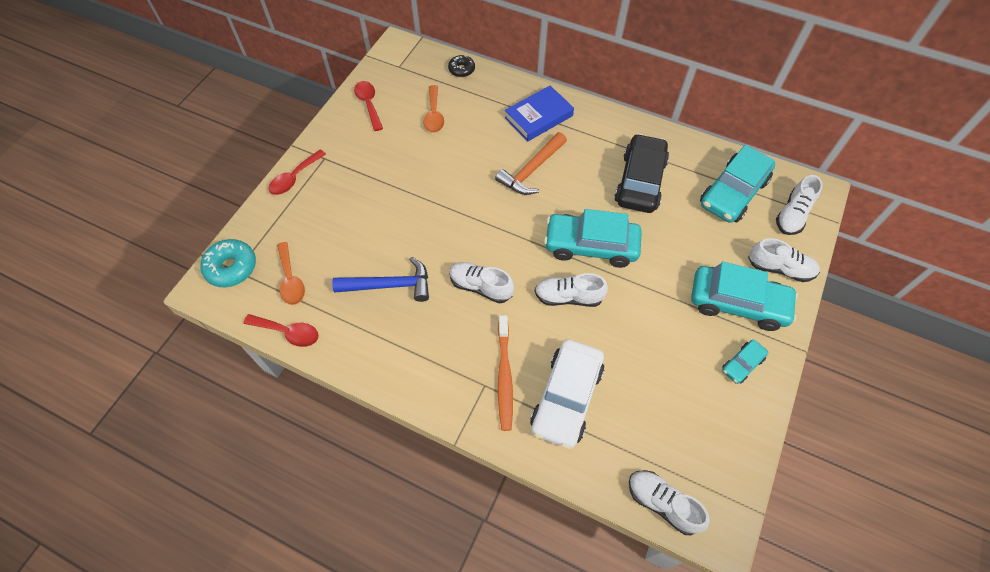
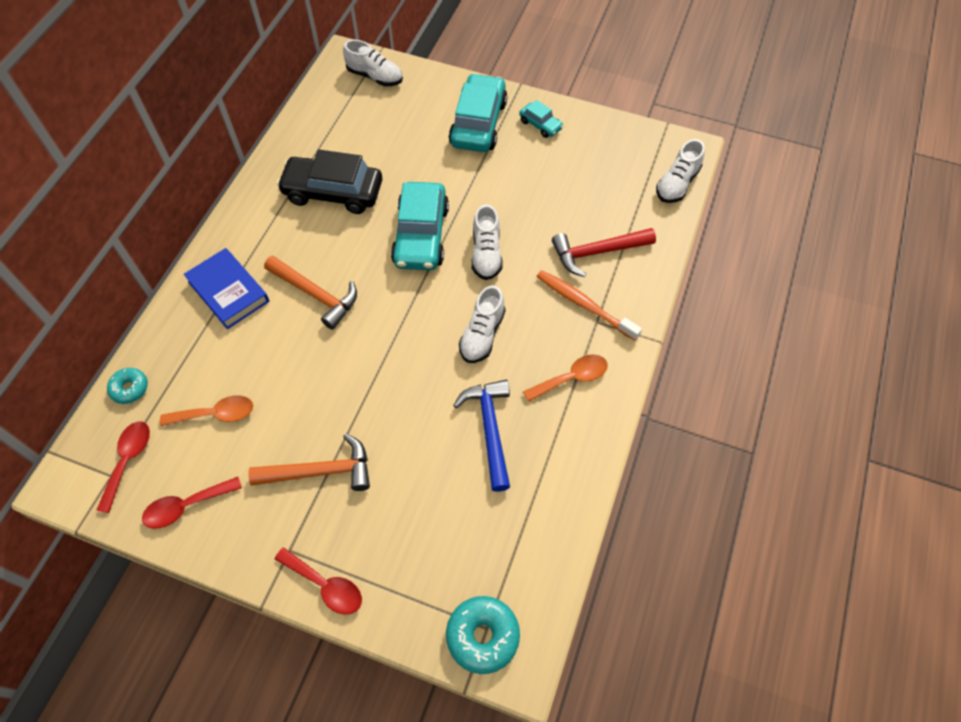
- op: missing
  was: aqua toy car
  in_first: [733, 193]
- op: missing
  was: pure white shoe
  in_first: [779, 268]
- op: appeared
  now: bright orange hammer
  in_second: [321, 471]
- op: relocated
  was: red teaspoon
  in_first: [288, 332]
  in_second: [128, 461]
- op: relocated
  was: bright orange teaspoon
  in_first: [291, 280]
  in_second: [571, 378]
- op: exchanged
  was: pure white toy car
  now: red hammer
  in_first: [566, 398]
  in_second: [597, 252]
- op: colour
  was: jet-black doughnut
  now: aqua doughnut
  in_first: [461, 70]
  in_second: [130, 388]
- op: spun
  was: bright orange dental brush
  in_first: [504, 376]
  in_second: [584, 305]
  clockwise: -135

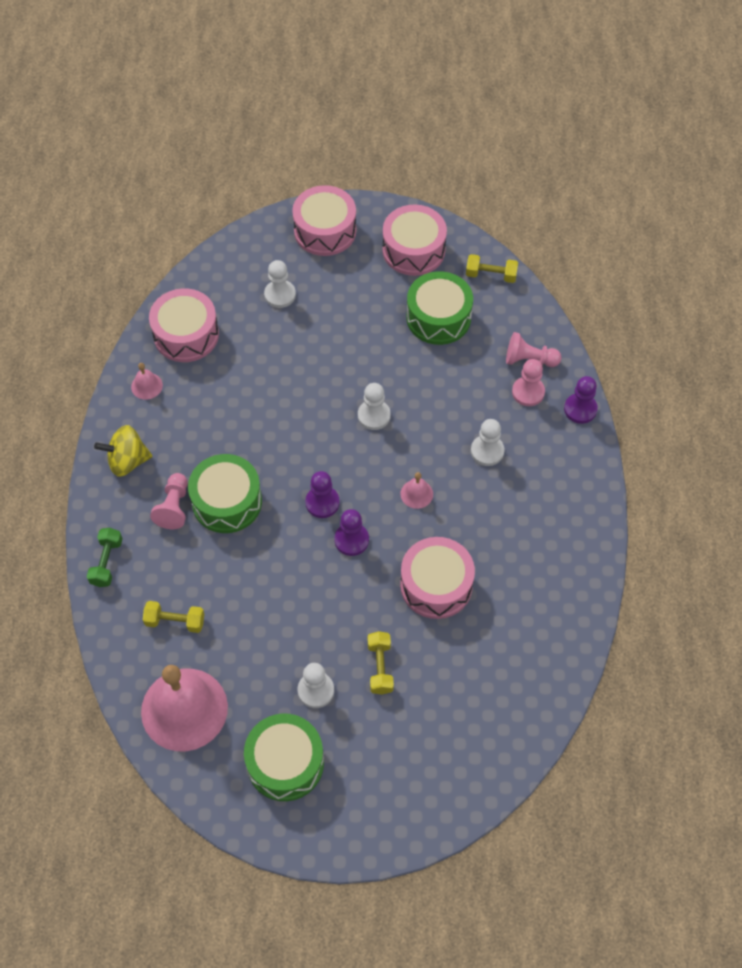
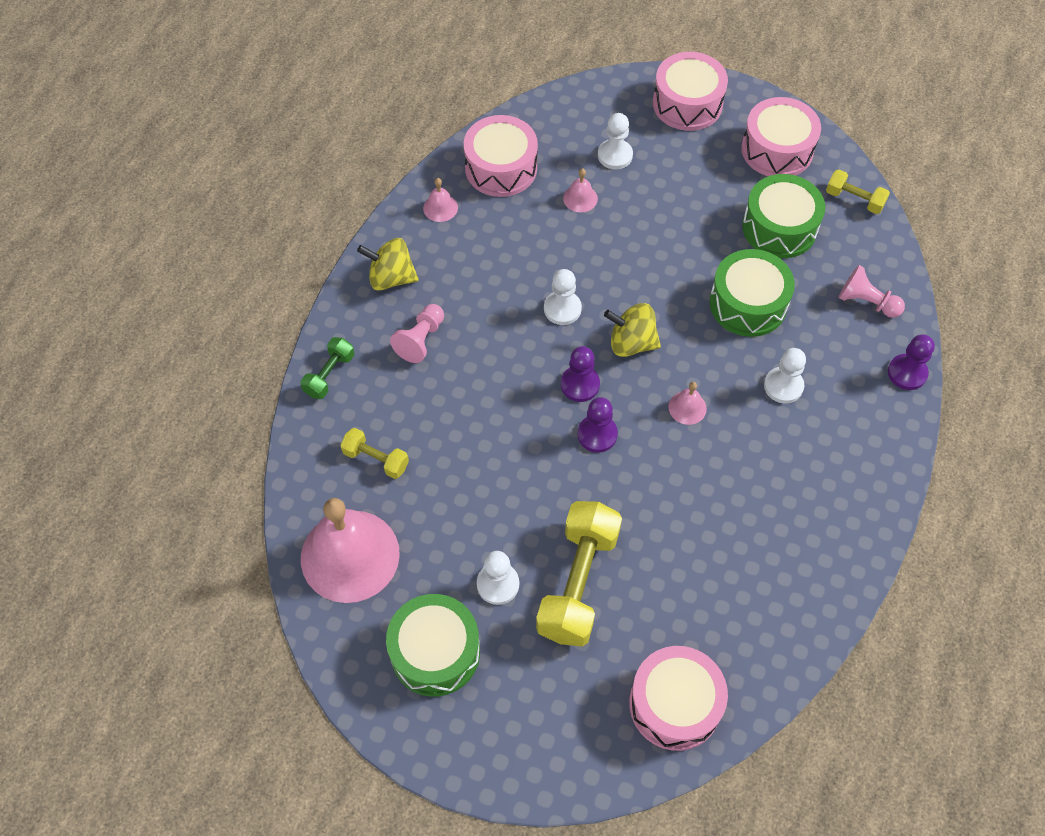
- op: missing
  was: pink game pawn
  in_first: [528, 392]
- op: appeared
  now: pink bell
  in_second: [580, 198]
- op: appeared
  now: bright yellow spinning top
  in_second: [631, 343]
- op: relocated
  was: green drum
  in_first: [227, 501]
  in_second: [748, 304]
- op: relocated
  was: pure white game pawn
  in_first: [374, 415]
  in_second: [562, 309]
- op: relocated
  was: pink drum
  in_first: [436, 585]
  in_second: [675, 704]
- op: size
  was: bright yellow dumbbell
  in_first: [380, 667]
  in_second: [578, 583]
  ratio: 1.97

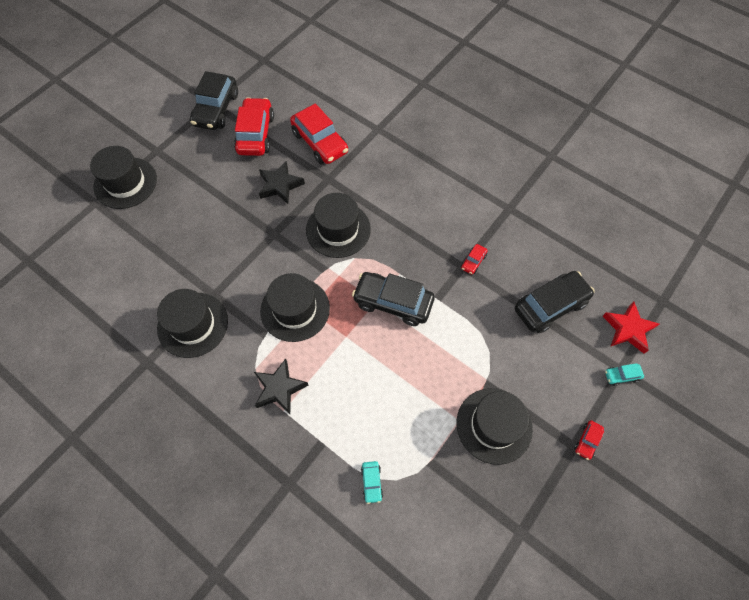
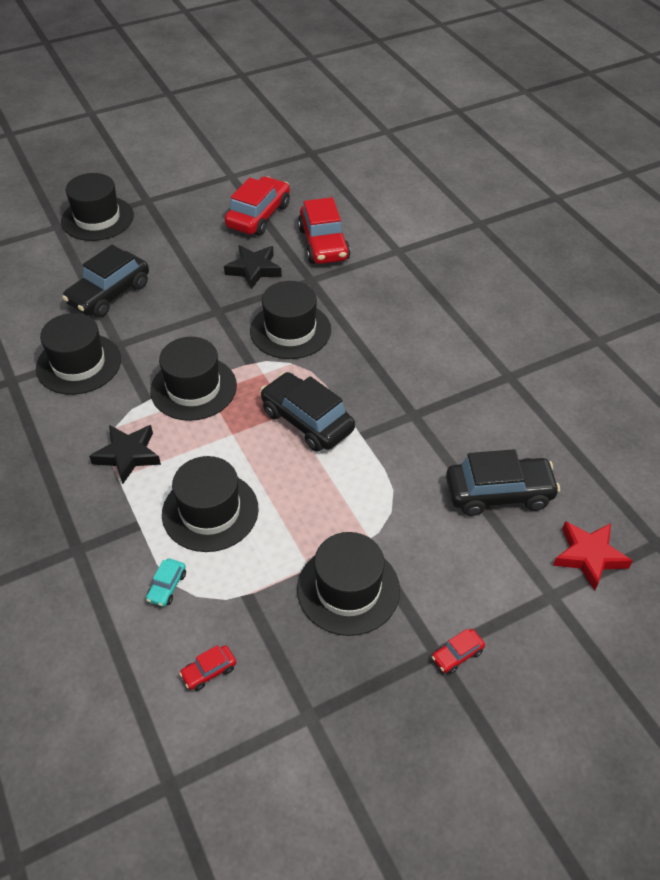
- op: missing
  was: aqua toy car
  in_first: [621, 376]
- op: appeared
  now: jet-black tall hat
  in_second: [210, 511]
- op: relocated
  was: jet-black toy car
  in_first: [216, 109]
  in_second: [109, 294]
- op: relocated
  was: red toy car
  in_first: [473, 262]
  in_second: [209, 671]

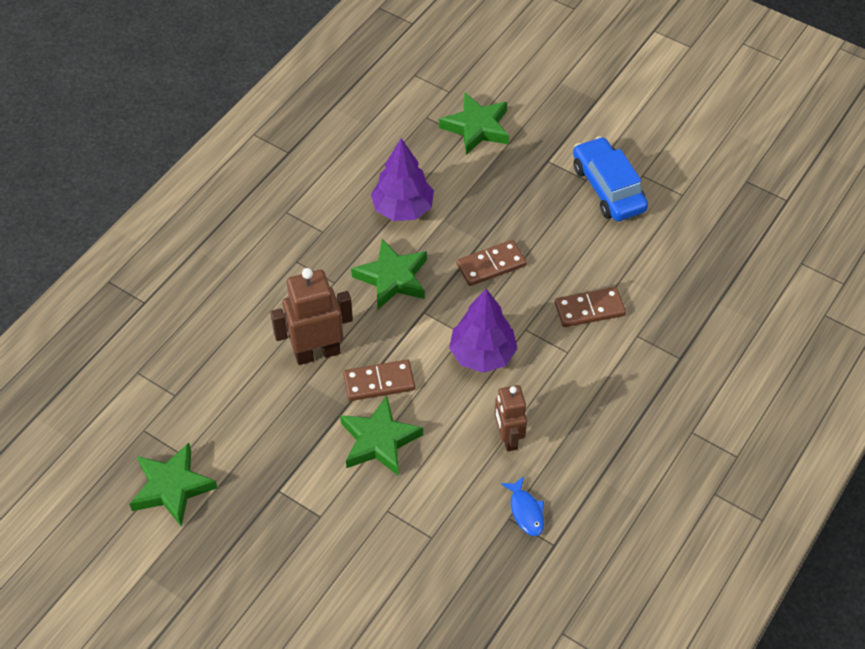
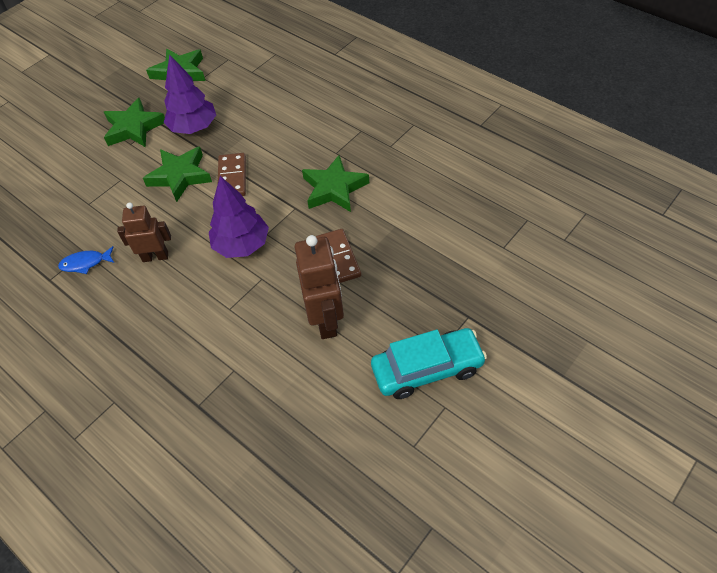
- op: missing
  was: dark brown domino
  in_first: [589, 309]
- op: relocated
  was: dark brown toy robot
  in_first: [317, 352]
  in_second: [326, 320]
- op: relocated
  was: royal purple toy tree
  in_first: [403, 209]
  in_second: [194, 128]
- op: relocated
  was: green five-pointed star
  in_first: [476, 127]
  in_second: [134, 128]
- op: colour
  was: blue toy car
  now: aqua toy car
  in_first: [608, 188]
  in_second: [427, 369]

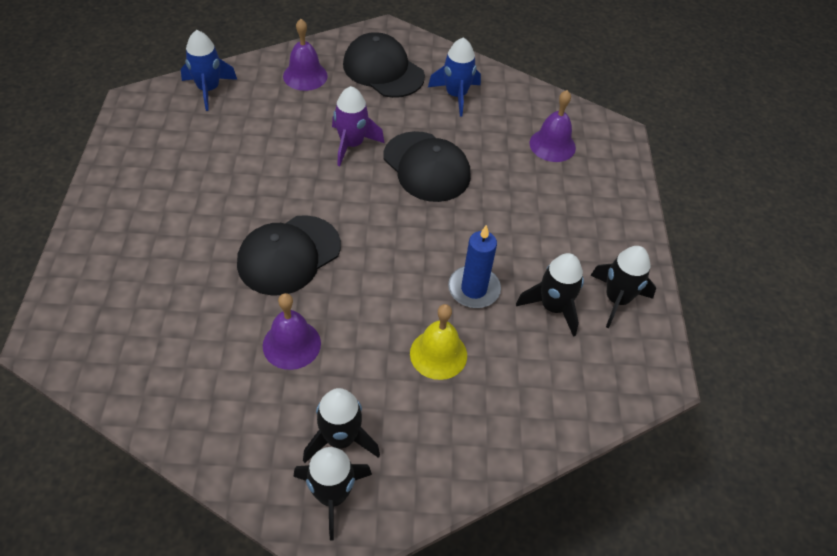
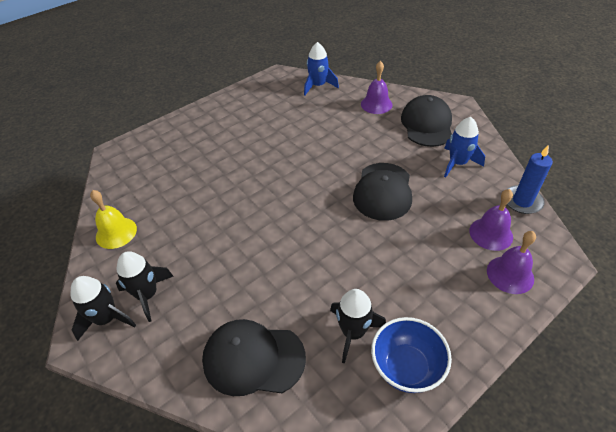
- op: missing
  was: royal purple spaceship
  in_first: [351, 144]
- op: relocated
  was: jet-black cap
  in_first: [289, 255]
  in_second: [253, 358]
- op: relocated
  was: royal purple bell
  in_first: [291, 344]
  in_second: [510, 274]
- op: relocated
  was: bright yellow bell
  in_first: [438, 354]
  in_second: [116, 232]
- op: relocated
  was: blue candle
  in_first: [474, 289]
  in_second: [522, 201]
- op: exchanged
  was: jet-black spaceship
  now: blue bowl
  in_first: [616, 299]
  in_second: [406, 367]

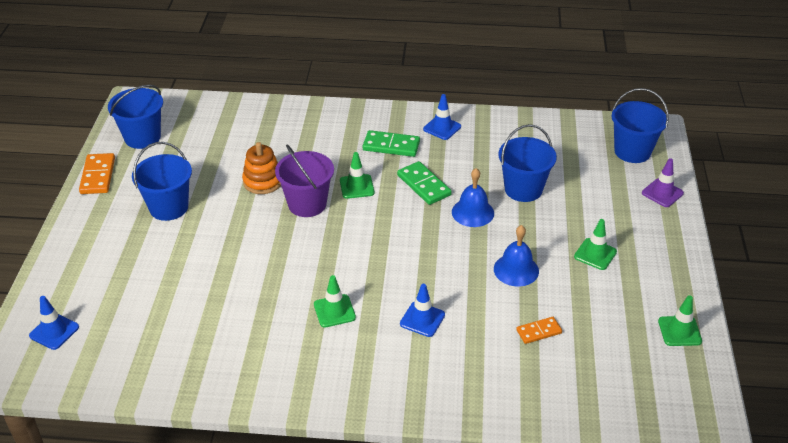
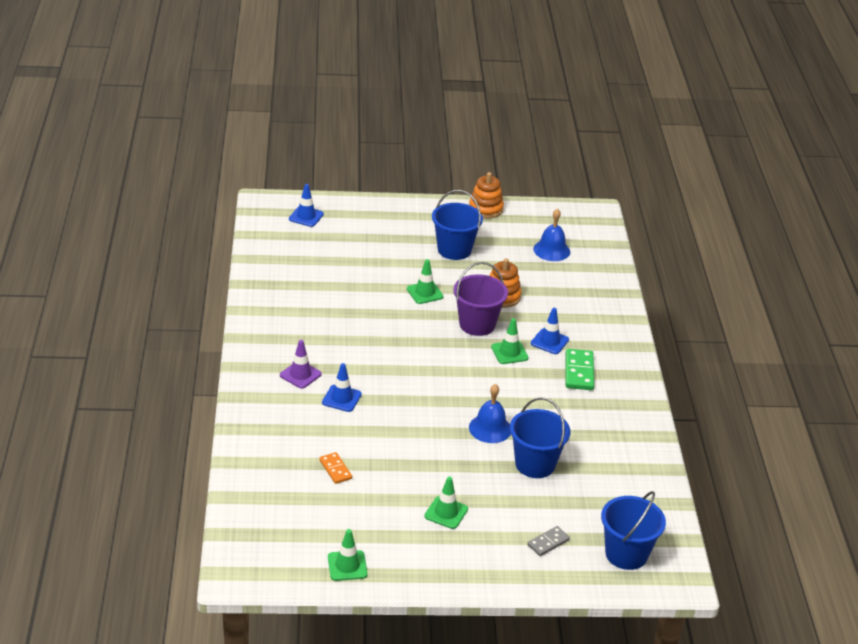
- op: missing
  was: blue pail
  in_first: [142, 137]
- op: missing
  was: green domino
  in_first: [423, 185]
- op: appeared
  now: gray domino
  in_second: [548, 542]
- op: relocated
  was: green traffic cone
  in_first: [334, 311]
  in_second: [425, 293]
- op: relocated
  was: blue traffic cone
  in_first: [442, 128]
  in_second: [549, 341]
- op: relocated
  was: blue bell
  in_first: [516, 270]
  in_second: [551, 250]
- op: relocated
  was: royal purple traffic cone
  in_first: [662, 193]
  in_second: [300, 375]
- op: exchanged
  was: bright orange domino
  now: bright orange stacking toy
  in_first: [98, 176]
  in_second: [485, 209]

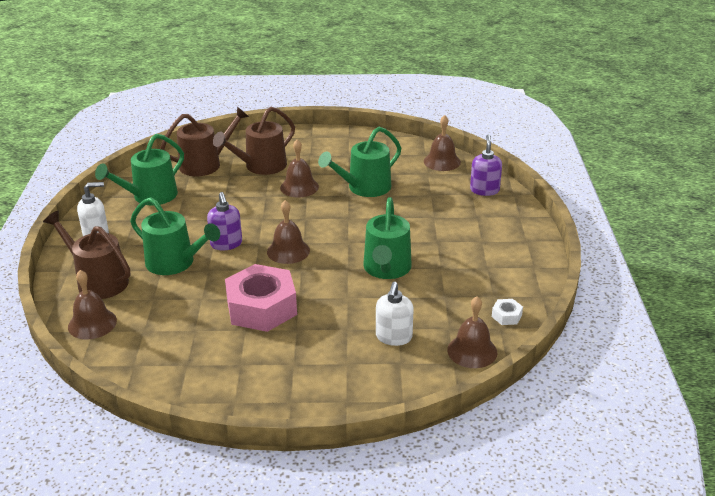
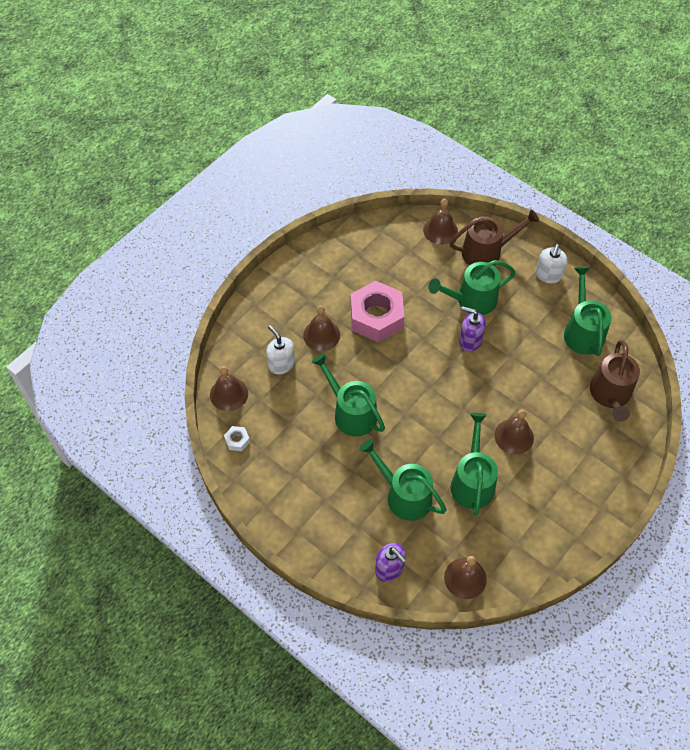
- op: missing
  was: dark brown watering can
  in_first: [261, 166]
- op: appeared
  now: green watering can
  in_second: [404, 495]
- op: relocated
  was: dark brown bell
  in_first: [288, 251]
  in_second: [321, 335]

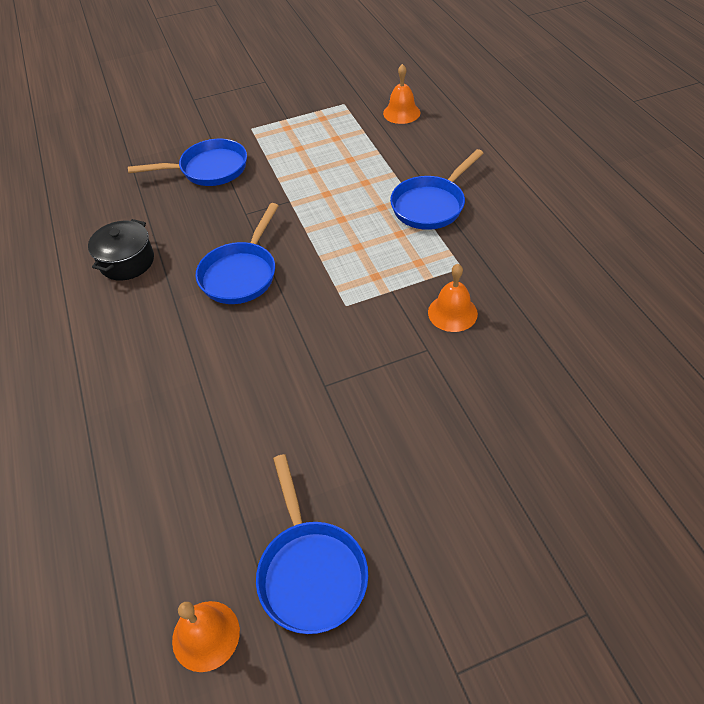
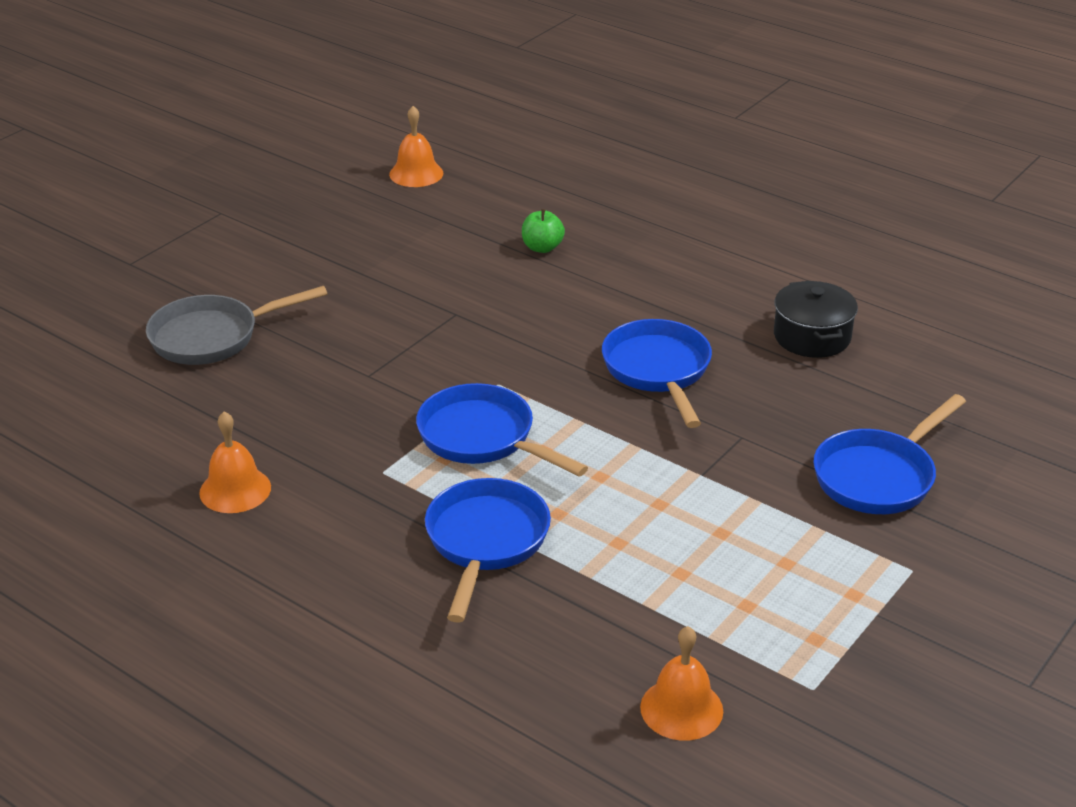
- op: appeared
  now: gray frying pan
  in_second: [212, 337]
- op: appeared
  now: green apple fruit
  in_second: [542, 248]
- op: relocated
  was: blue frying pan
  in_first: [311, 571]
  in_second: [483, 438]
- op: relocated
  was: bright orange bell
  in_first: [452, 313]
  in_second: [235, 490]

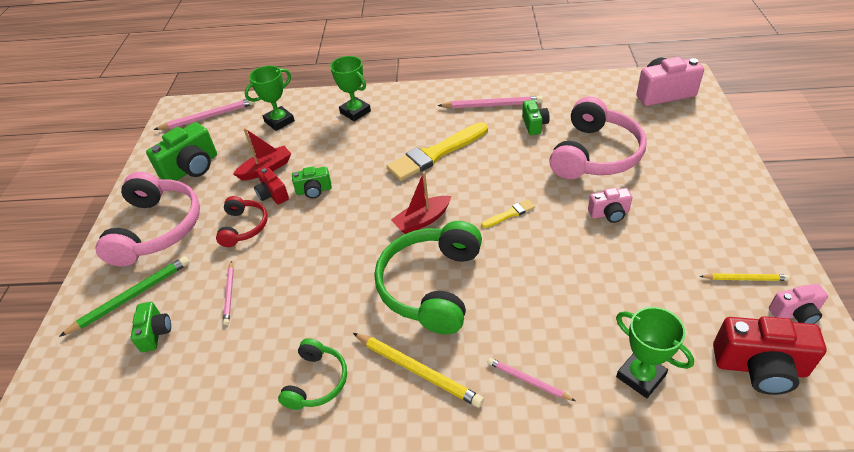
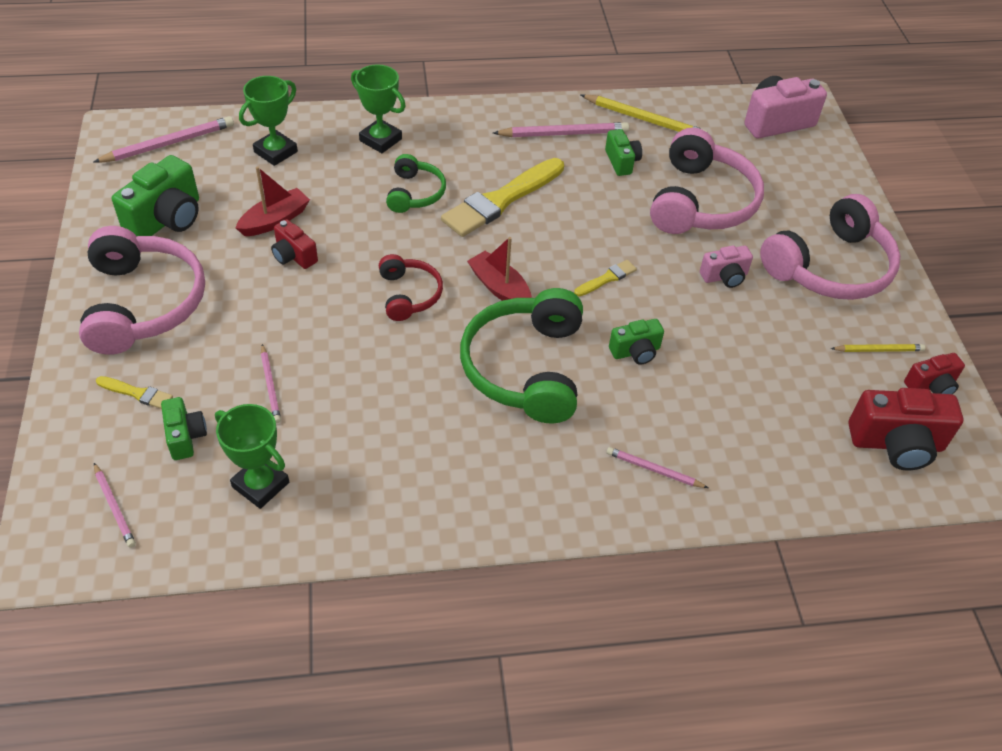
- op: appeared
  now: pink lead pencil
  in_second: [114, 507]
- op: appeared
  now: pink headset
  in_second: [830, 267]
- op: relocated
  was: red headset
  in_first: [244, 227]
  in_second: [409, 294]
- op: relocated
  was: green headset
  in_first: [317, 381]
  in_second: [415, 193]
- op: relocated
  was: green compact camera
  in_first: [314, 190]
  in_second: [635, 352]
- op: relocated
  was: bright yellow lead pencil
  in_first: [417, 370]
  in_second: [644, 119]
- op: relocated
  was: green award cup
  in_first: [640, 376]
  in_second: [260, 485]
- op: exchanged
  was: green lead pencil
  now: bright yellow brush
  in_first: [131, 297]
  in_second: [137, 393]
- op: colour
  was: pink compact camera
  now: red compact camera
  in_first: [795, 313]
  in_second: [931, 386]
- op: spun
  was: red toy boat
  in_first: [422, 220]
  in_second: [500, 288]
  clockwise: 90

